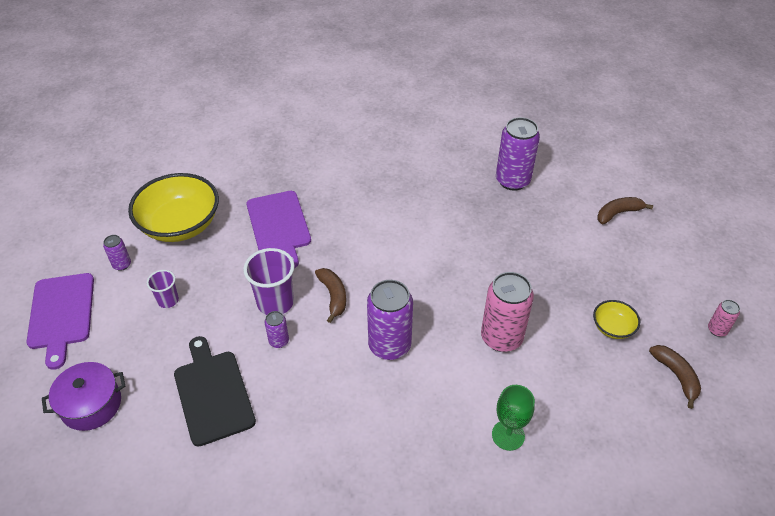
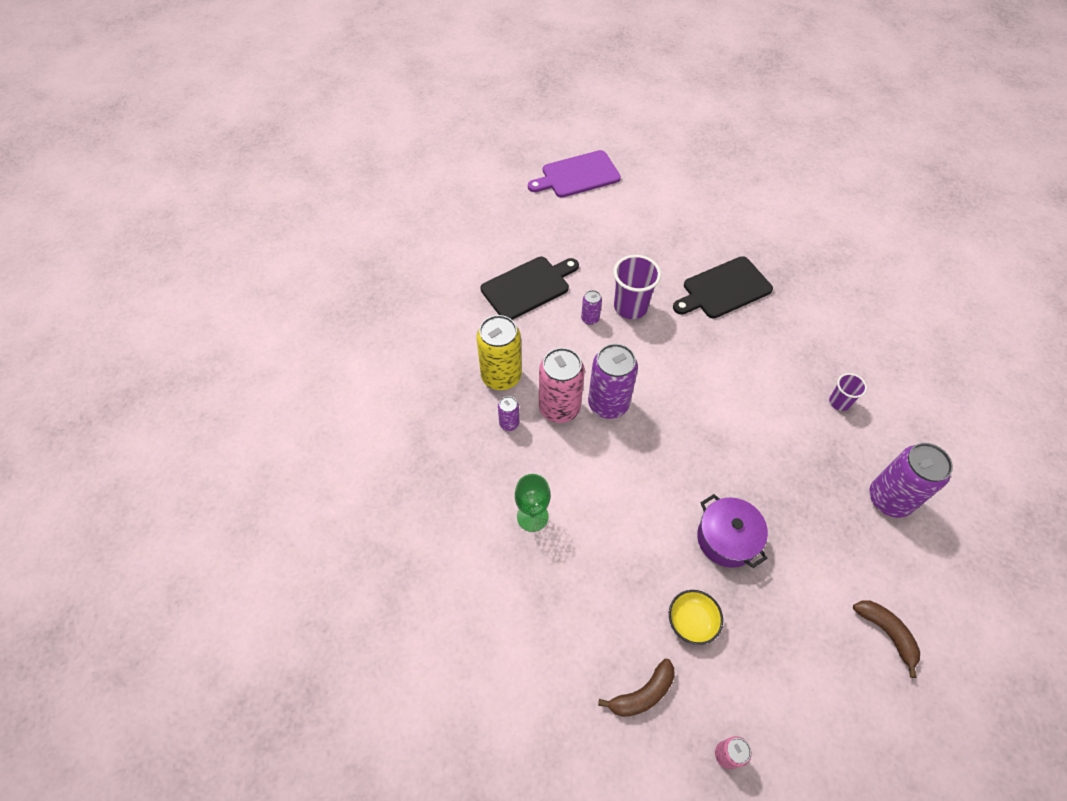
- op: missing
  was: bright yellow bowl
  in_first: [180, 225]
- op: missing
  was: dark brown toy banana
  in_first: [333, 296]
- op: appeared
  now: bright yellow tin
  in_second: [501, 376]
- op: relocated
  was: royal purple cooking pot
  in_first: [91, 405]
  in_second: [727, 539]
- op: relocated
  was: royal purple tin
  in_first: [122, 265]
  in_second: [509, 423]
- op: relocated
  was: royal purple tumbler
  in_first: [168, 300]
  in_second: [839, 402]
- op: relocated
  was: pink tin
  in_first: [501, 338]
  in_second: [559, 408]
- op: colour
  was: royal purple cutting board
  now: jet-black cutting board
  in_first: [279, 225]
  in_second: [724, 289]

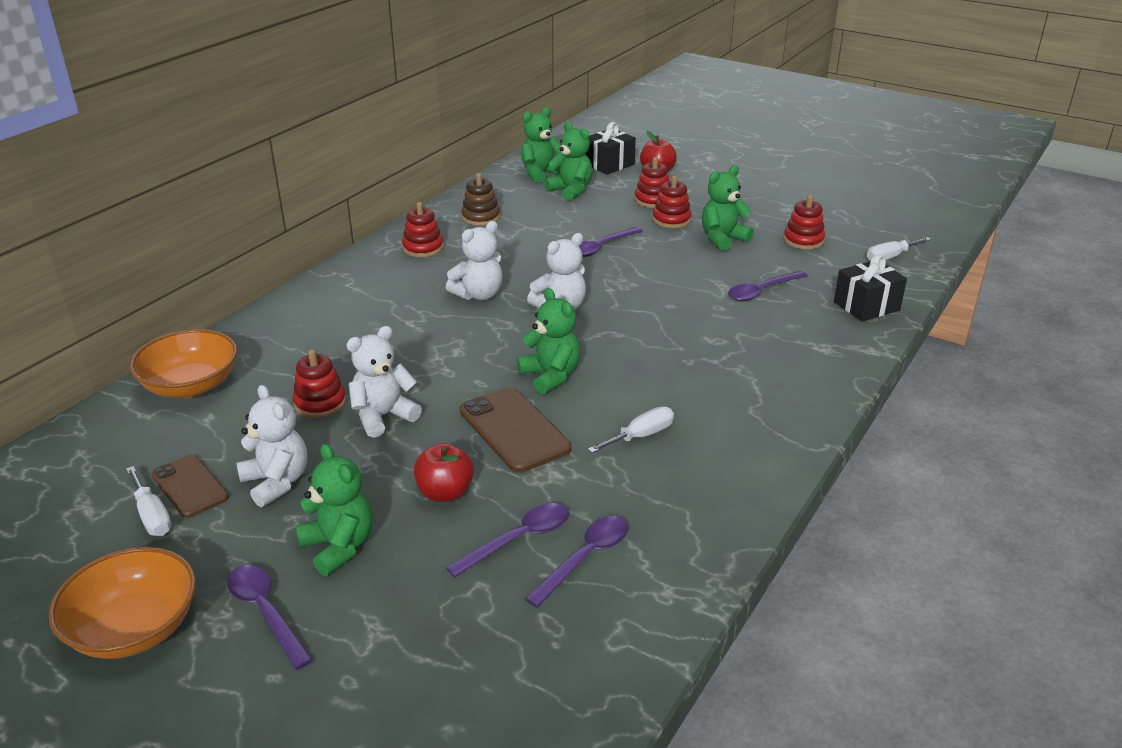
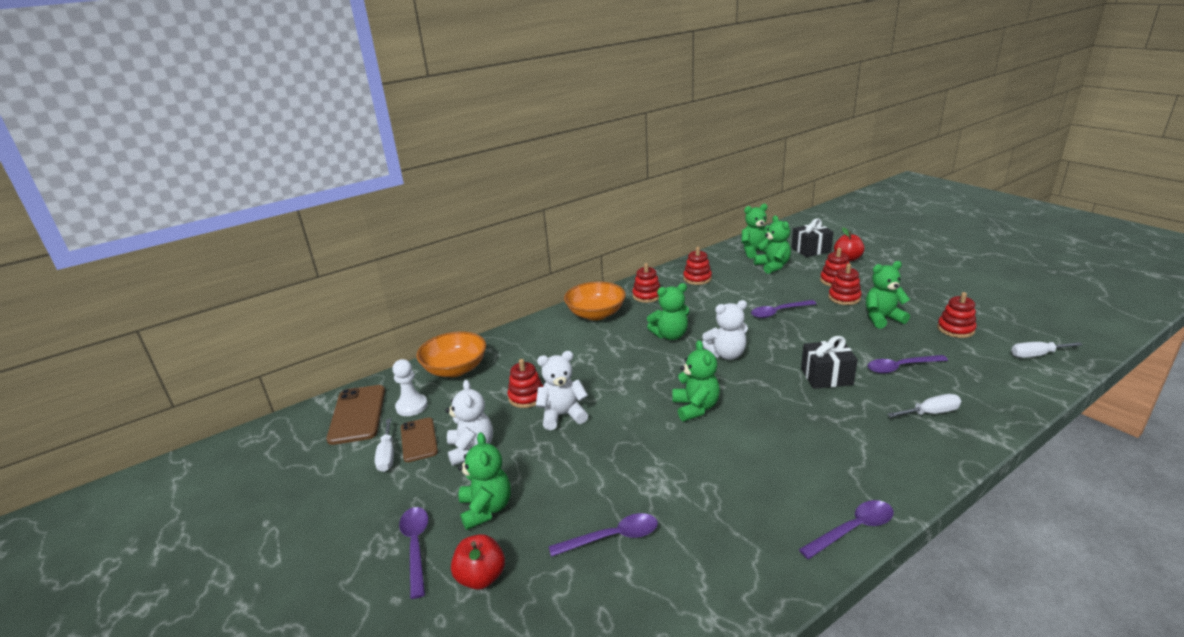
- op: appeared
  now: pure white game pawn
  in_second: [411, 406]
- op: relocated
  was: bright orange bowl
  in_first: [134, 628]
  in_second: [596, 314]
- op: relocated
  was: red apple fruit
  in_first: [445, 492]
  in_second: [481, 577]
- op: relocated
  was: dark brown mobile phone
  in_first: [514, 430]
  in_second: [357, 414]
- op: relocated
  was: royal purple teaspoon
  in_first: [585, 558]
  in_second: [853, 529]
- op: relocated
  was: pure white flat screwdriver
  in_first: [640, 436]
  in_second: [931, 413]
- op: relocated
  was: jet-black wrapped gift
  in_first: [866, 306]
  in_second: [826, 376]
- op: colour
  was: pure white stuffed bear
  now: green stuffed bear
  in_first: [478, 295]
  in_second: [670, 335]
- op: colour
  was: dark brown stacking toy
  now: red stacking toy
  in_first: [480, 217]
  in_second: [697, 278]

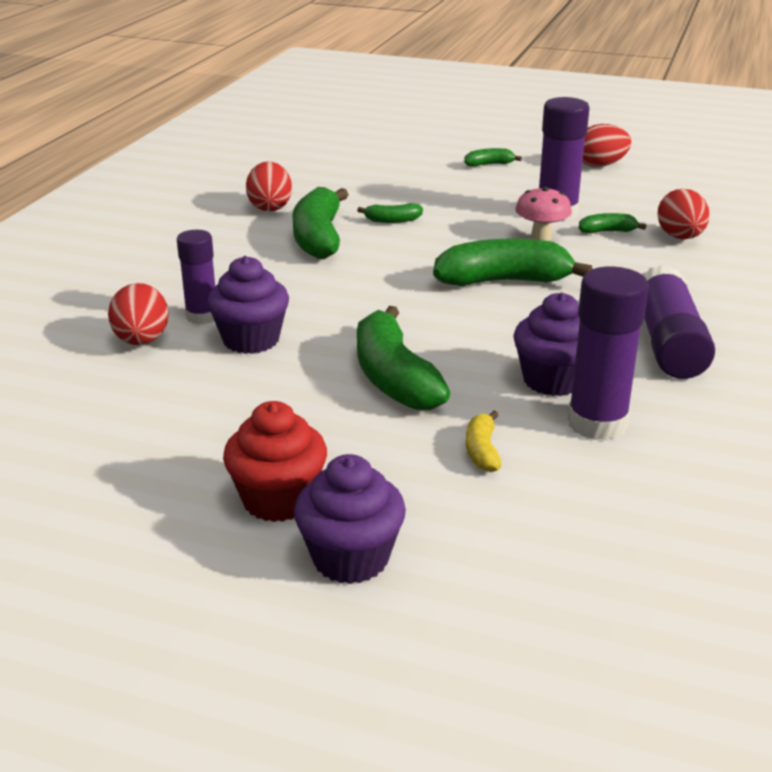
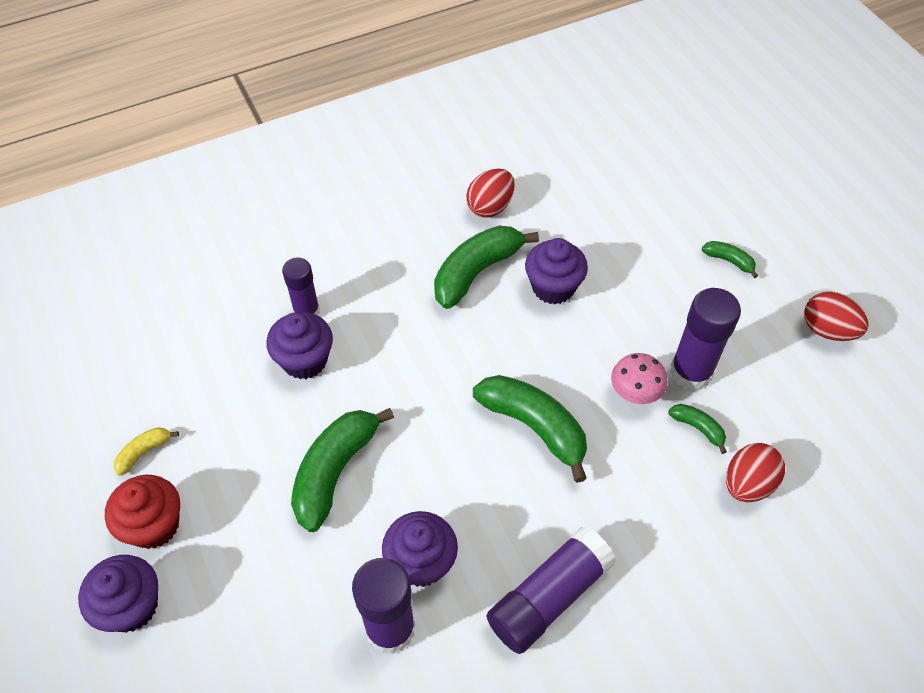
- op: missing
  was: red egg shape
  in_first: [142, 341]
- op: relocated
  was: bright yellow toy banana
  in_first: [482, 451]
  in_second: [144, 452]
- op: exchanged
  was: green toy banana
  now: royal purple fairy cake
  in_first: [392, 220]
  in_second: [553, 287]

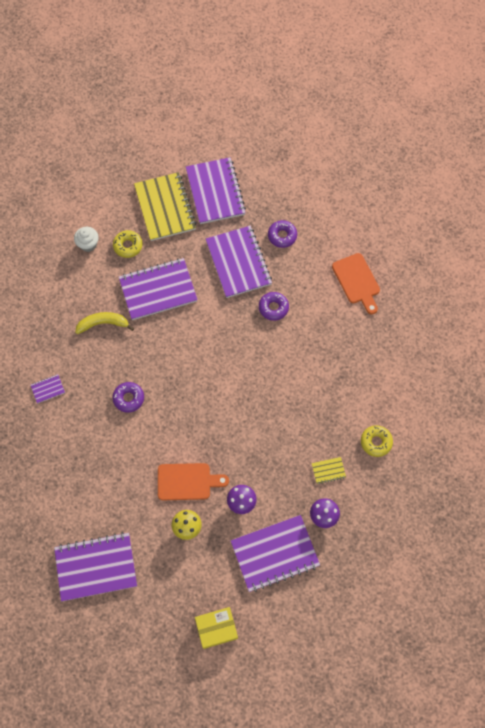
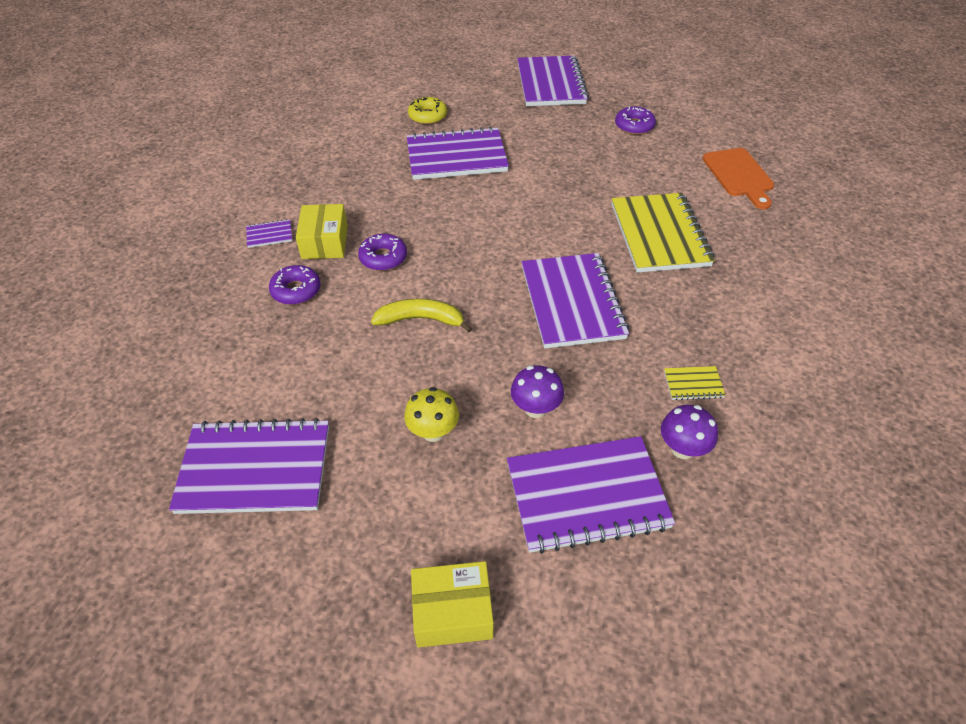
- op: missing
  was: pure white fairy cake
  in_first: [88, 244]
- op: missing
  was: bright orange cutting board
  in_first: [187, 482]
- op: missing
  was: bright yellow doughnut
  in_first: [376, 442]
- op: appeared
  now: bright yellow parcel
  in_second: [324, 242]
- op: relocated
  was: bright yellow toy banana
  in_first: [103, 324]
  in_second: [421, 319]
- op: relocated
  was: bright yellow exercise book
  in_first: [165, 208]
  in_second: [659, 235]
- op: relocated
  was: royal purple exercise book
  in_first: [238, 263]
  in_second: [572, 302]
- op: relocated
  was: royal purple doughnut
  in_first: [273, 308]
  in_second: [296, 290]

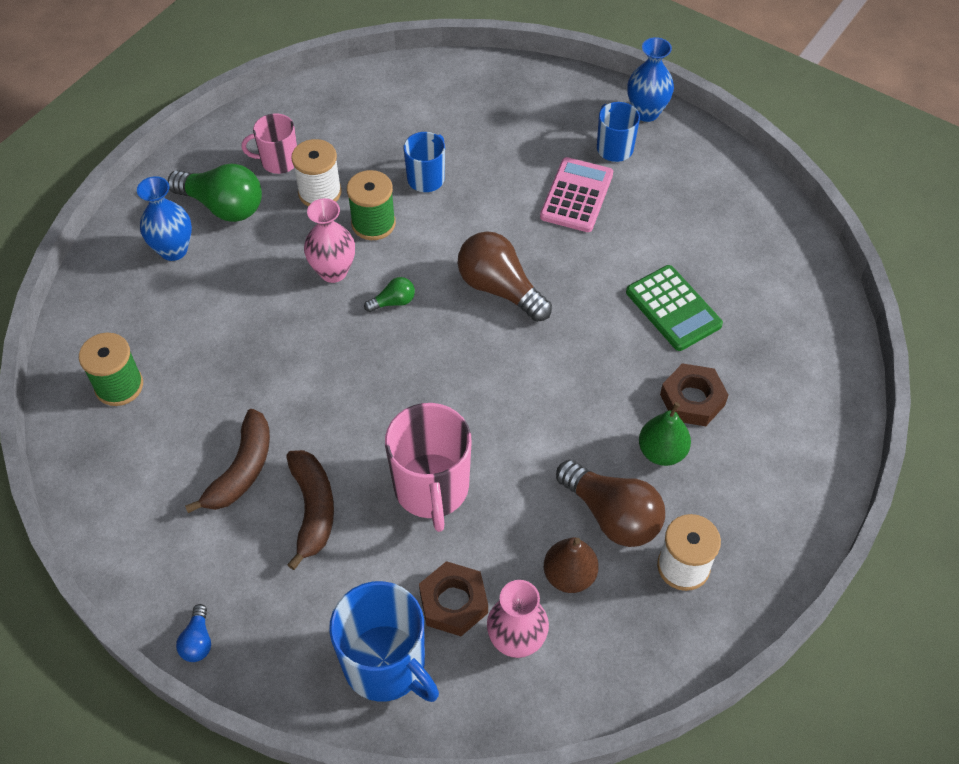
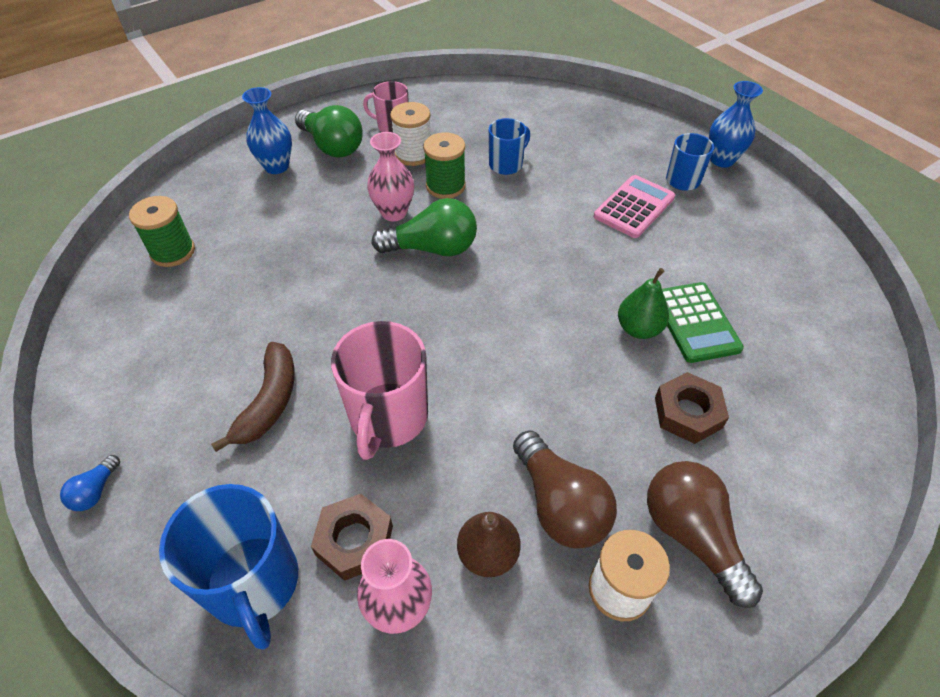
- op: missing
  was: dark brown toy banana
  in_first: [241, 470]
- op: relocated
  was: dark brown bulb
  in_first: [499, 288]
  in_second: [691, 535]
- op: relocated
  was: green pear
  in_first: [662, 452]
  in_second: [638, 329]
- op: size
  was: green bulb
  in_first: [393, 302]
  in_second: [432, 248]
  ratio: 2.1

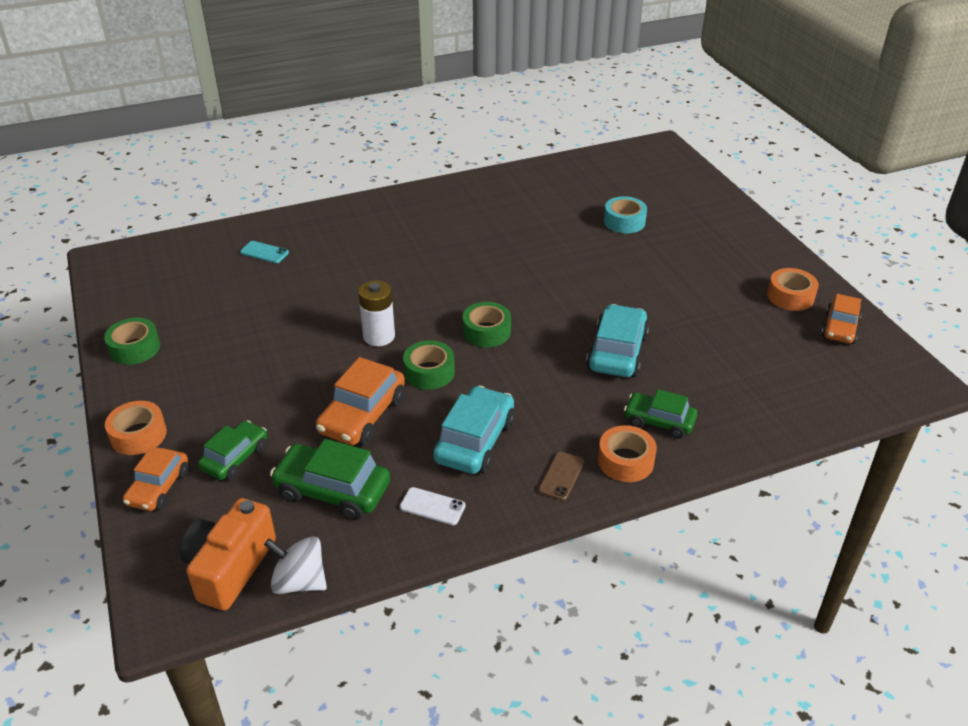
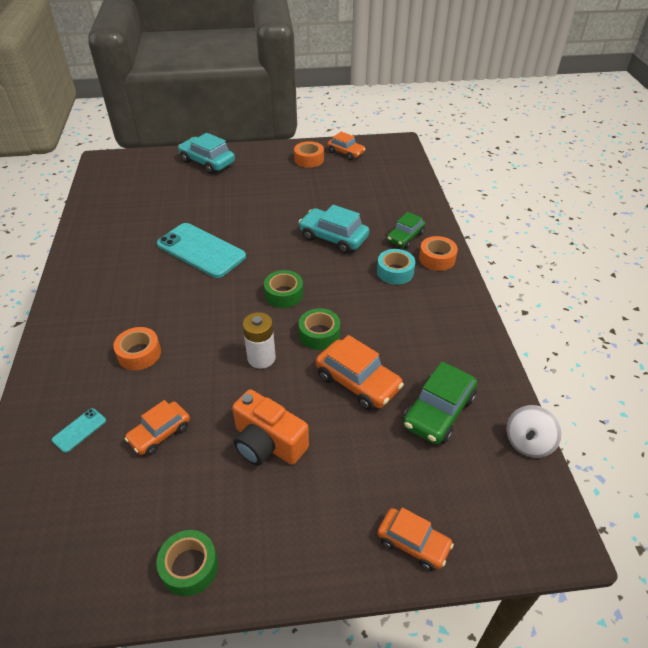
- op: missing
  was: green toy car
  in_first: [235, 458]
- op: missing
  was: pure white mobile phone
  in_first: [432, 506]
- op: missing
  was: dark brown mobile phone
  in_first: [561, 476]
- op: appeared
  now: bright orange toy car
  in_second: [160, 433]
- op: appeared
  now: aqua mobile phone
  in_second: [201, 250]
- op: relocated
  was: bright orange sticky tape
  in_first: [138, 435]
  in_second: [139, 354]
- op: relocated
  was: bright orange compact camera
  in_first: [230, 567]
  in_second: [267, 443]
- op: relocated
  was: aqua toy car
  in_first: [475, 441]
  in_second: [207, 162]
- op: relocated
  was: aqua sticky tape
  in_first: [624, 221]
  in_second: [395, 272]

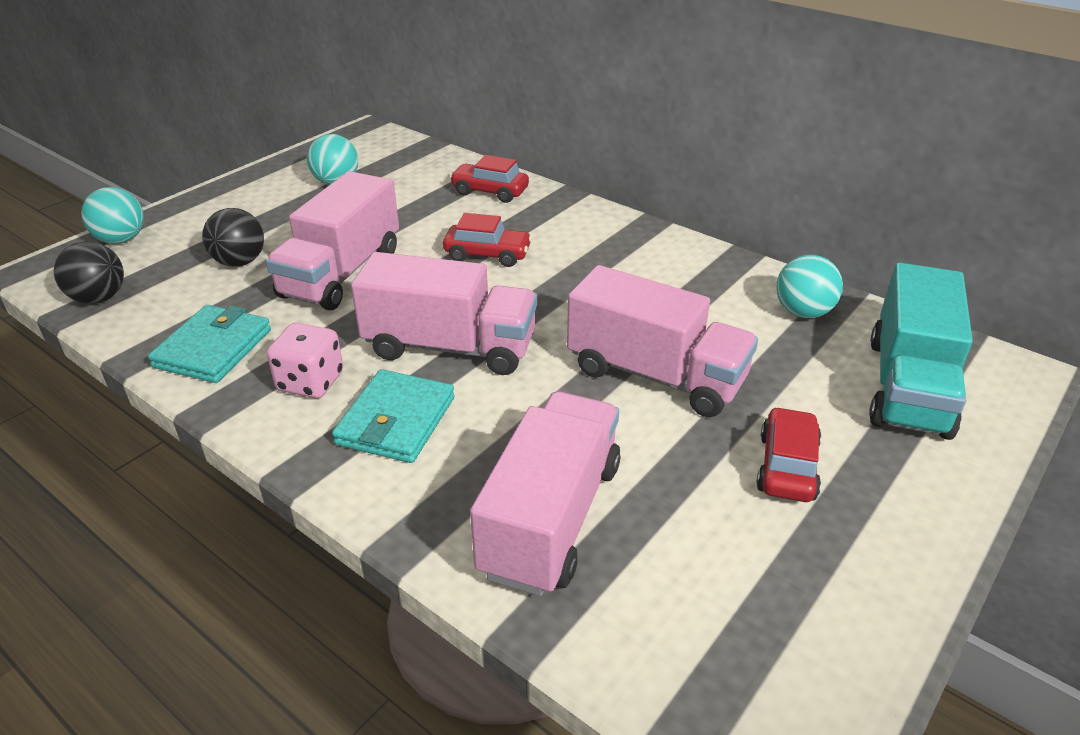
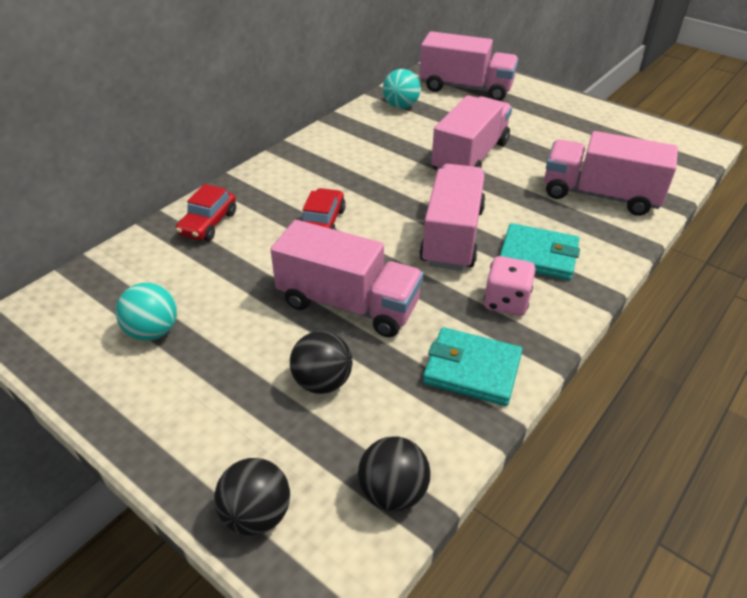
- op: missing
  was: red toy car
  in_first: [787, 467]
- op: colour
  was: aqua play ball
  now: jet-black play ball
  in_first: [121, 240]
  in_second: [256, 514]
- op: colour
  was: aqua lorry
  now: pink lorry
  in_first: [908, 386]
  in_second: [466, 88]

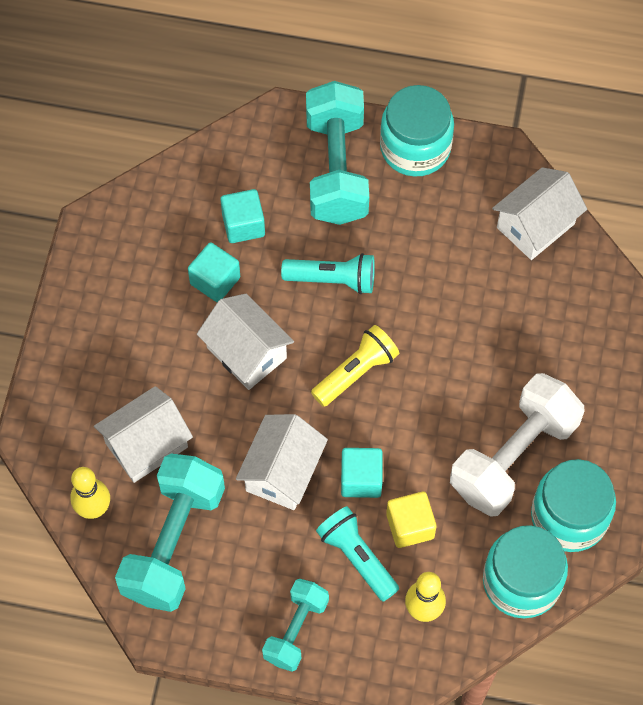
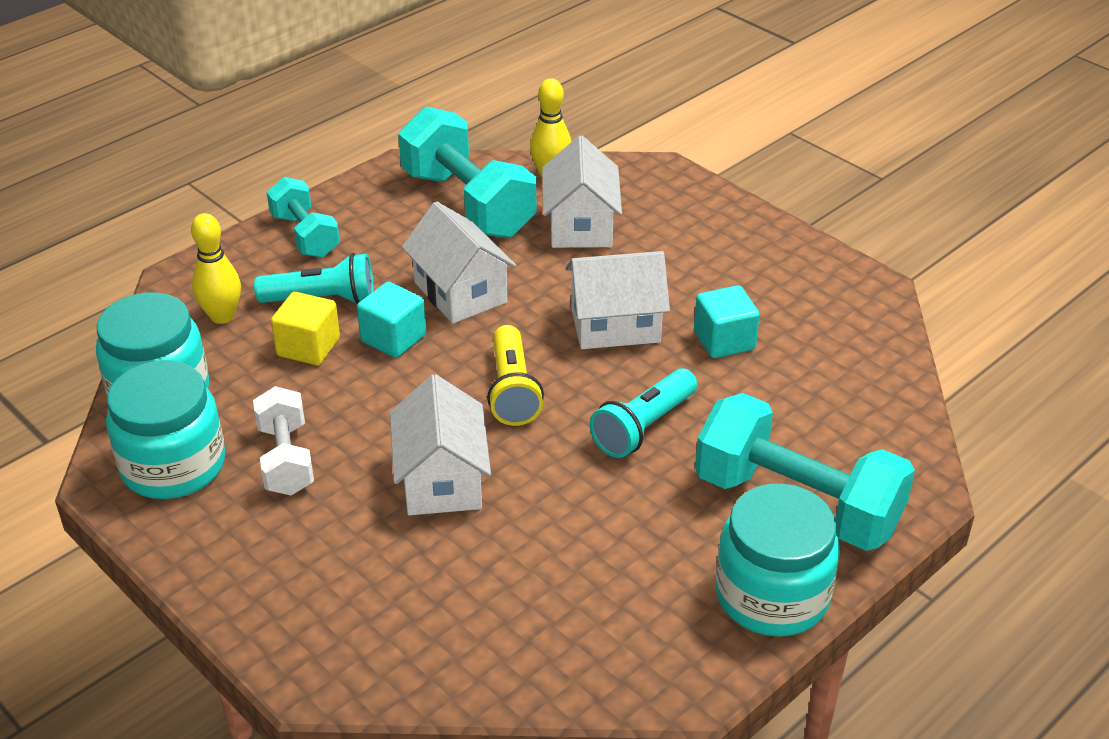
- op: missing
  was: aqua solid cube
  in_first: [243, 225]
- op: relocated
  was: pure white house
  in_first: [535, 225]
  in_second: [442, 480]
- op: size
  was: pure white dumbbell
  in_first: [513, 456]
  in_second: [286, 459]
  ratio: 0.58

